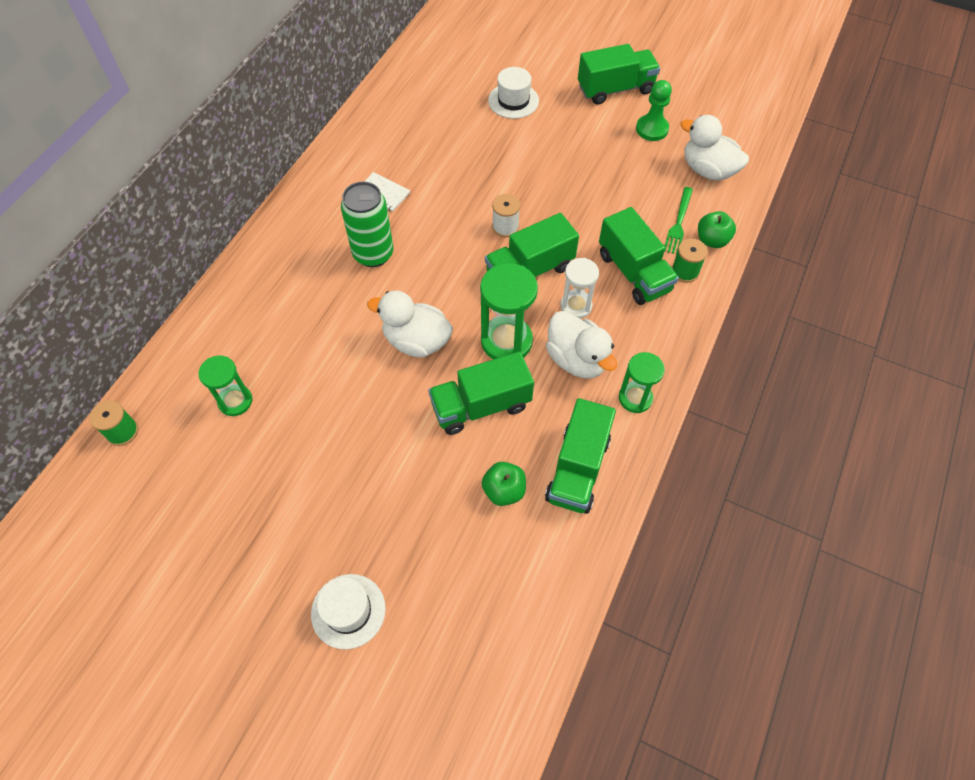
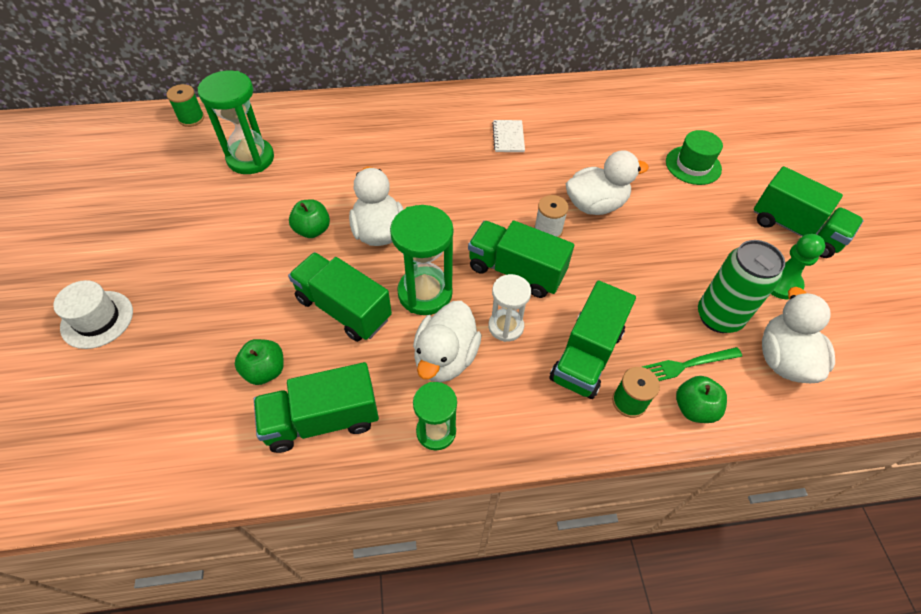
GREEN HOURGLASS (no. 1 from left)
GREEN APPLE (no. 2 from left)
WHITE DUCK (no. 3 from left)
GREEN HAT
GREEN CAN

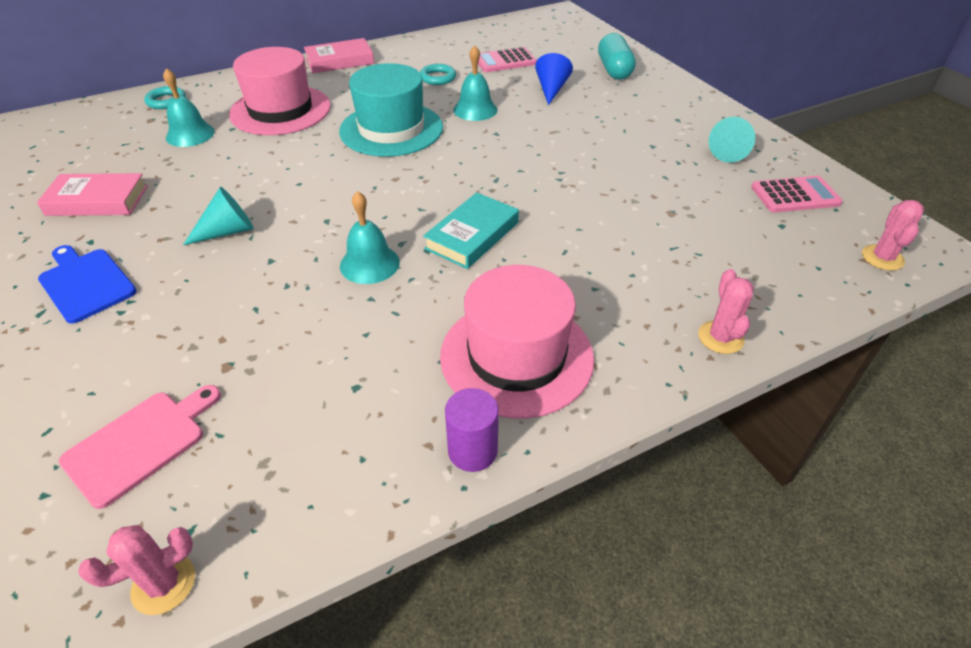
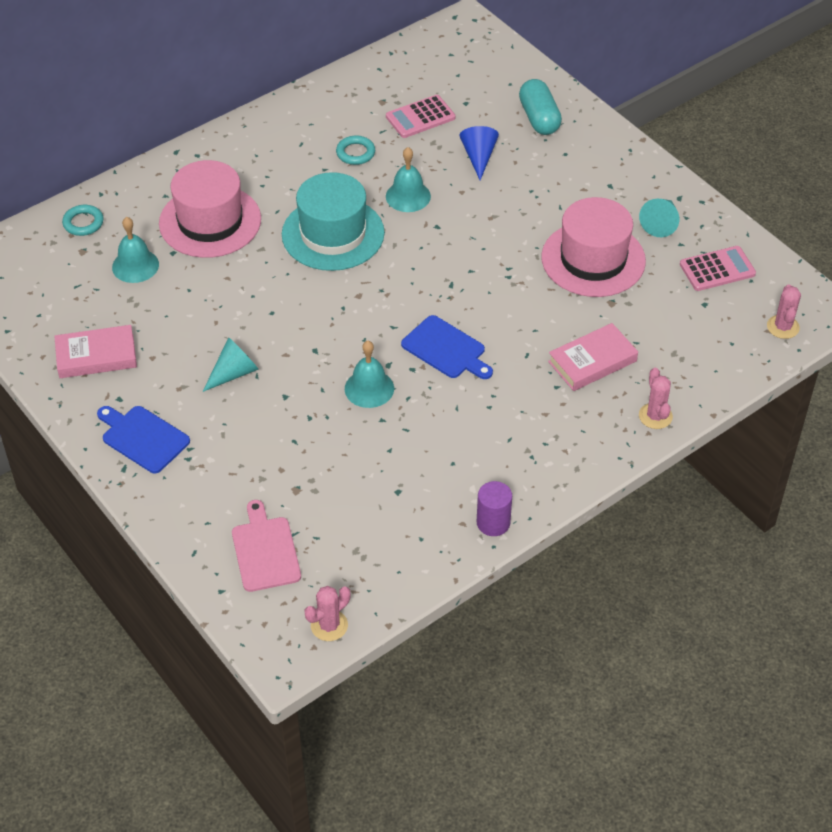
PINK CUTTING BOARD
BLUE CUTTING BOARD (no. 2 from left)
PINK HAT (no. 2 from left)
PINK BOOK (no. 2 from left)

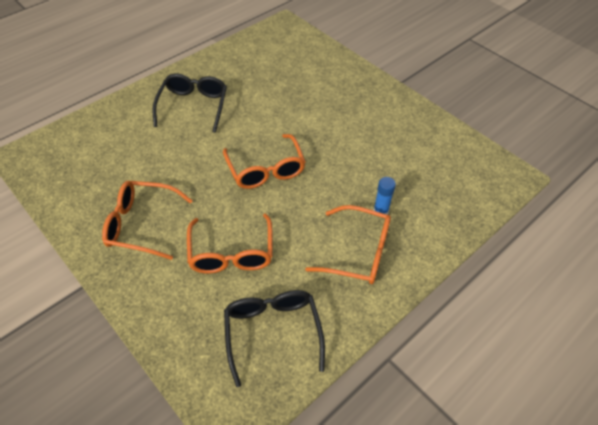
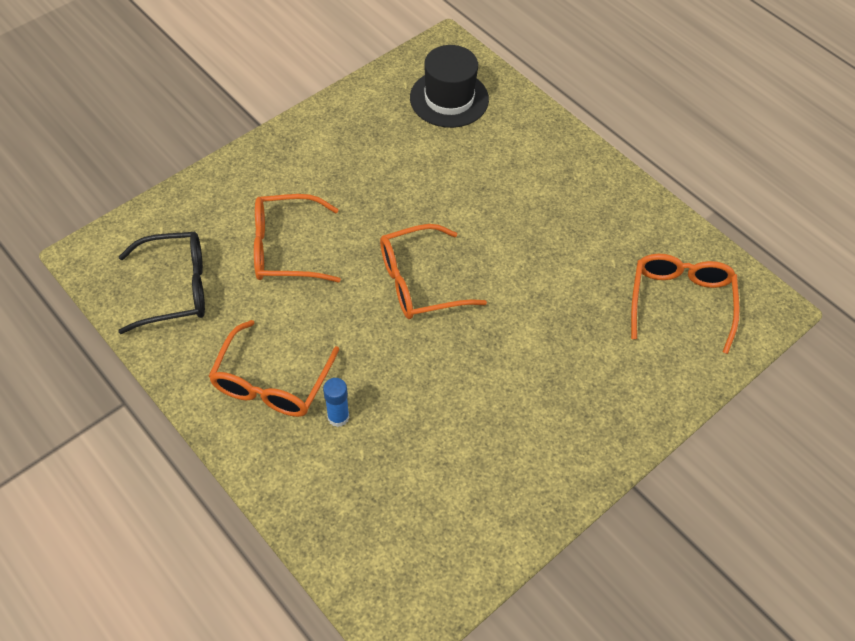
BLACK HAT
ORANGE GLASSES (no. 4 from left)
BLACK GLASSES (no. 1 from left in the first image)

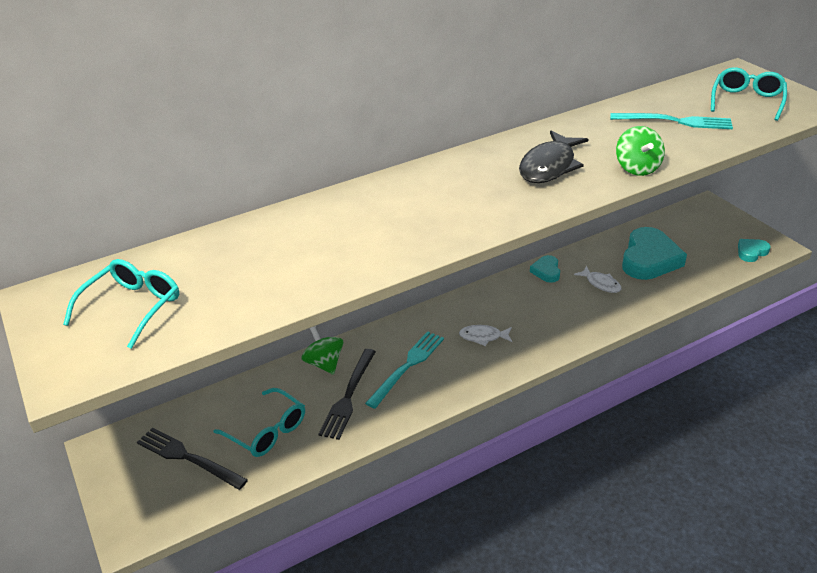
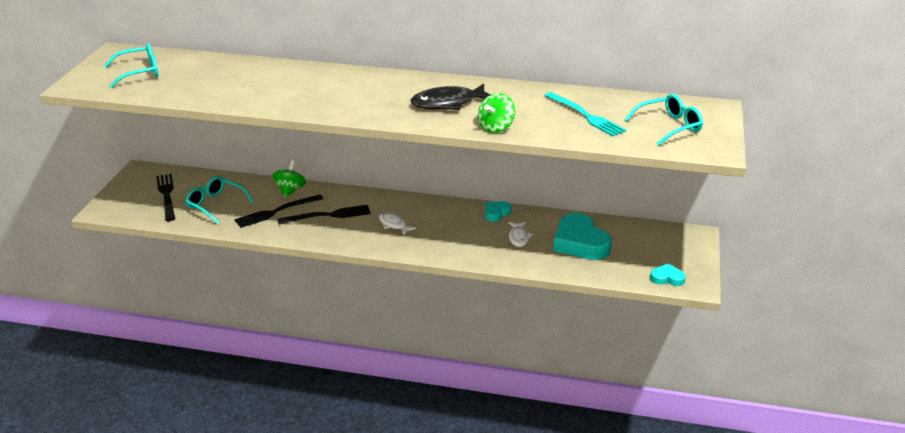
TURQUOISE GLASSES (no. 2 from left)
BLACK FORK (no. 3 from left)
TURQUOISE HEART (no. 2 from left)

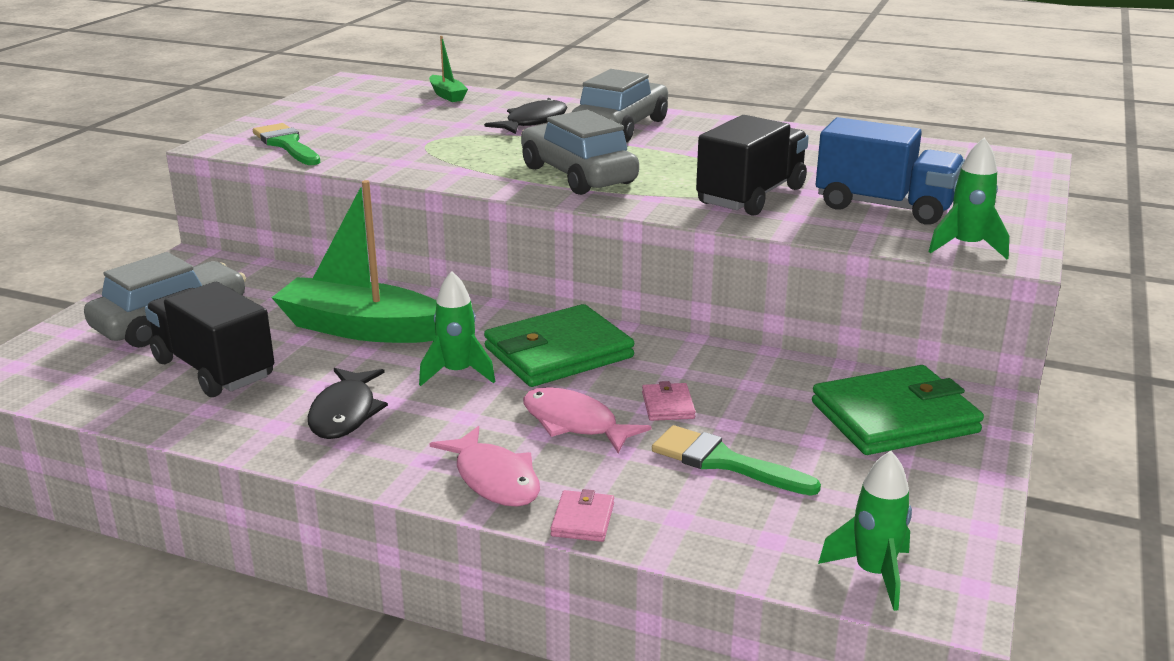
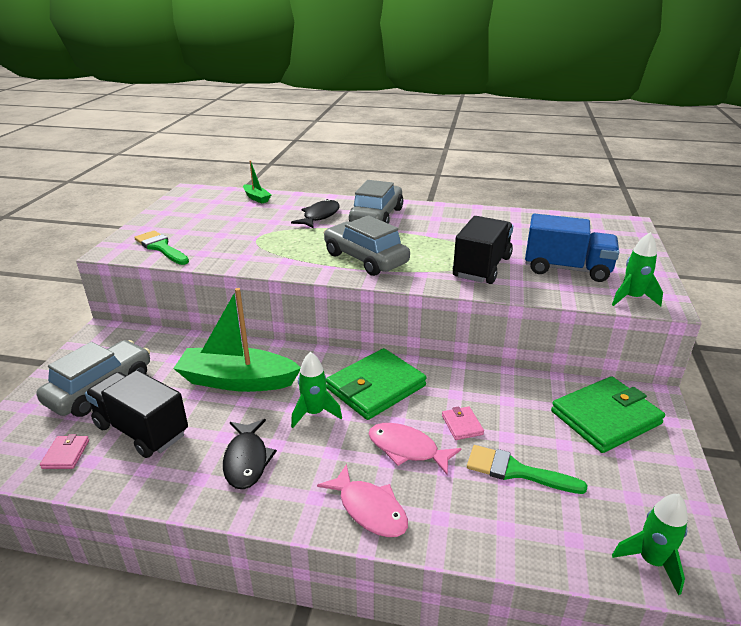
PINK WALLET (no. 1 from left)

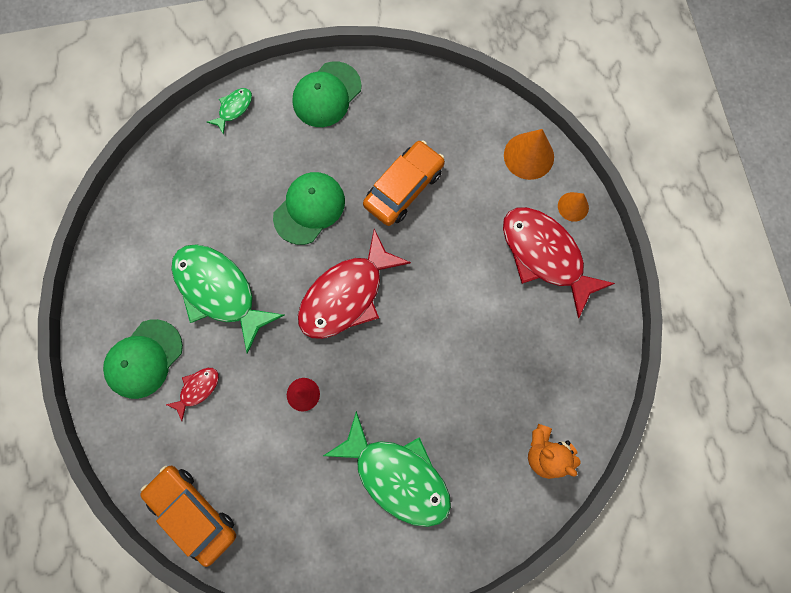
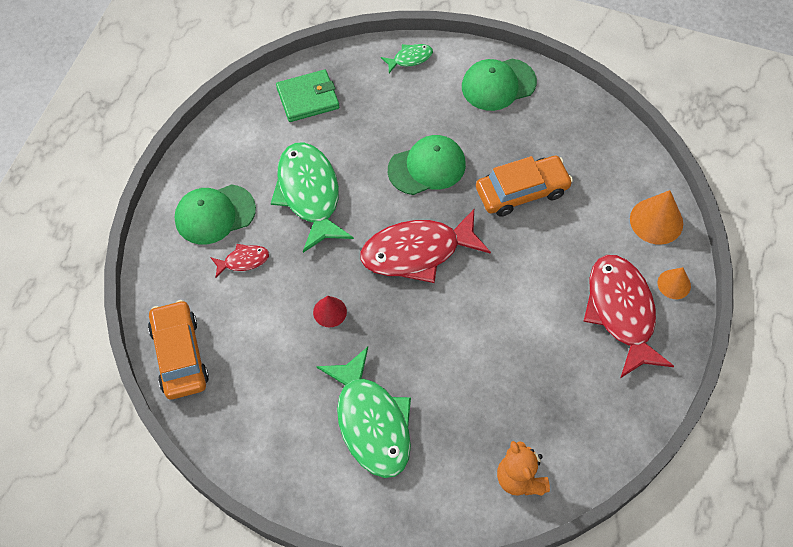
GREEN WALLET

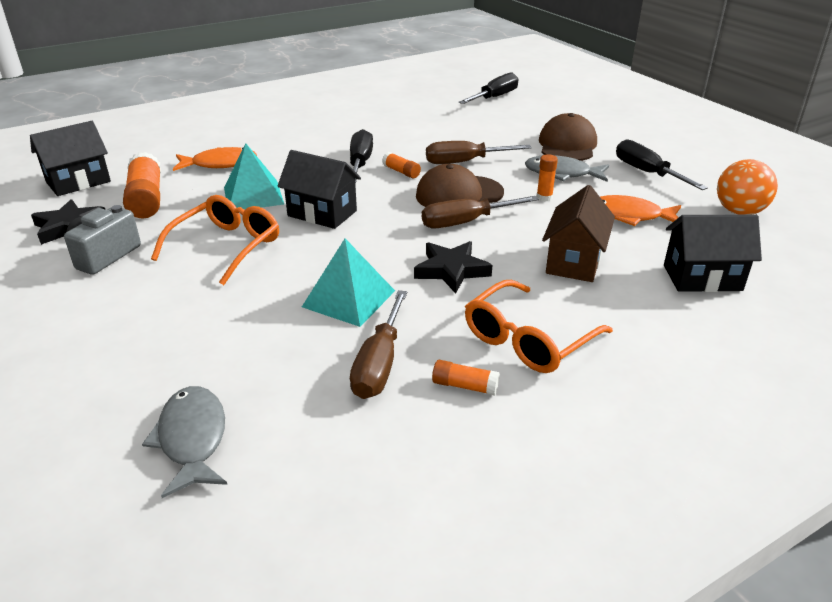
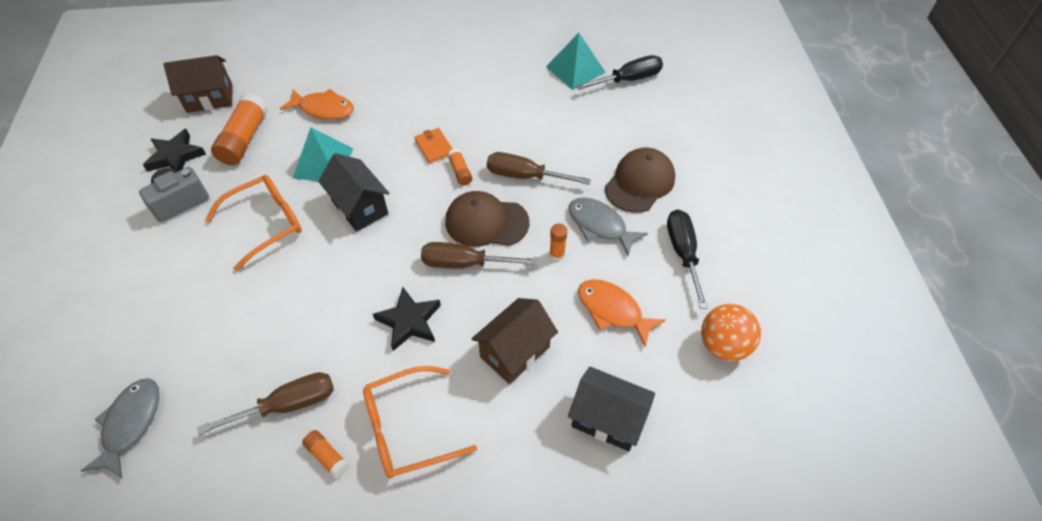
BROWN HOUSE (no. 1 from left)
BROWN SCREWDRIVER (no. 1 from left)
ORANGE WALLET
TURQUOISE PYRAMID (no. 2 from left)

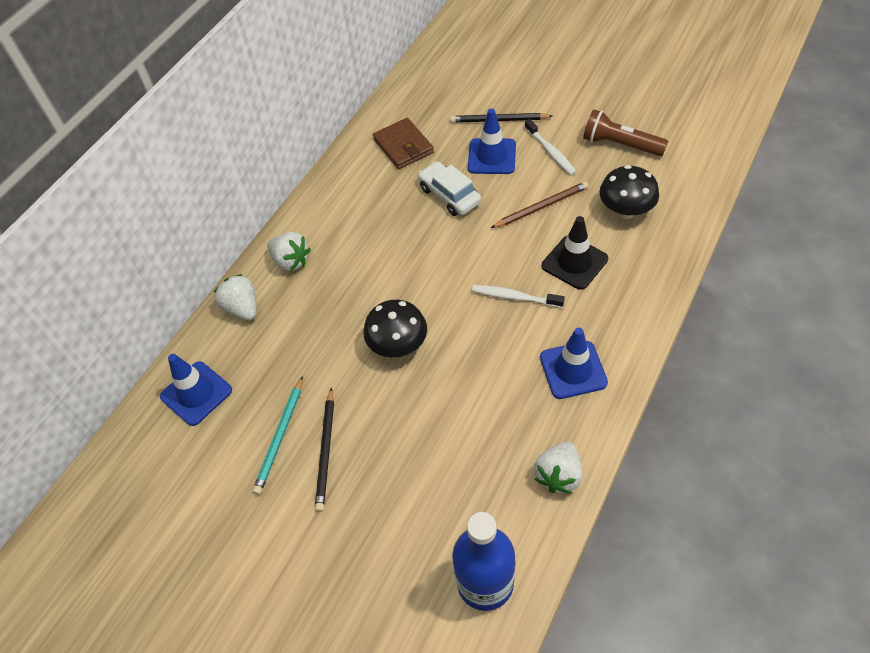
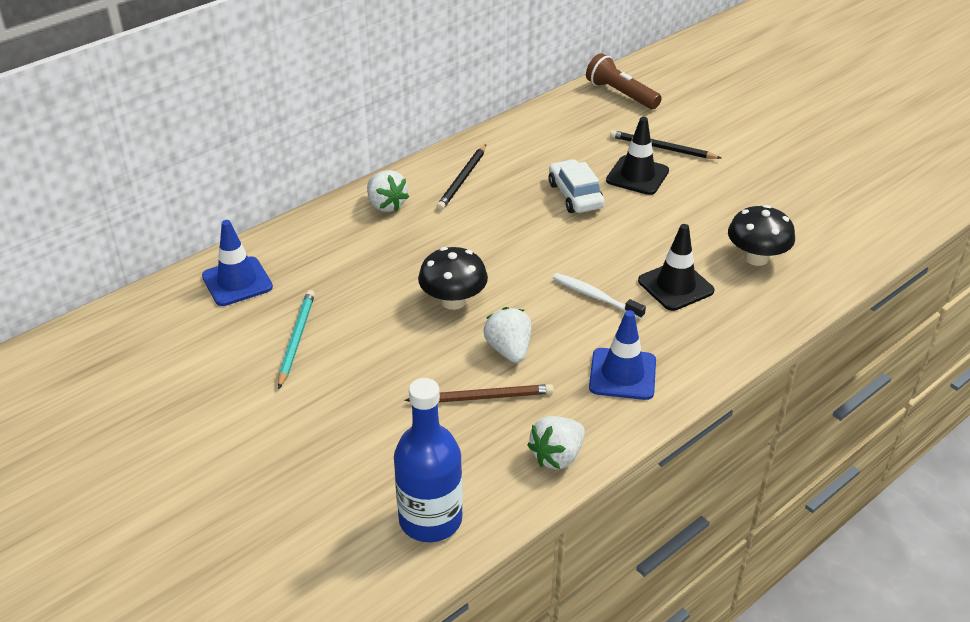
TURQUOISE PENCIL
BROWN PENCIL
BLACK PENCIL (no. 1 from left)
WHITE STRAWBERRY (no. 2 from left)
BROWN FLASHLIGHT
BLACK TRAFFIC CONE (no. 1 from left)
BROWN WALLET
WHITE TOOTHBRUSH (no. 2 from left in the first image)

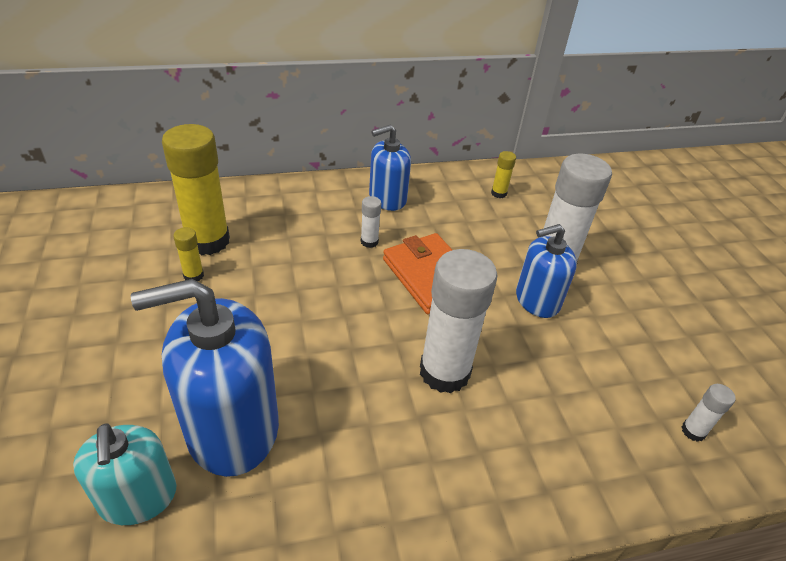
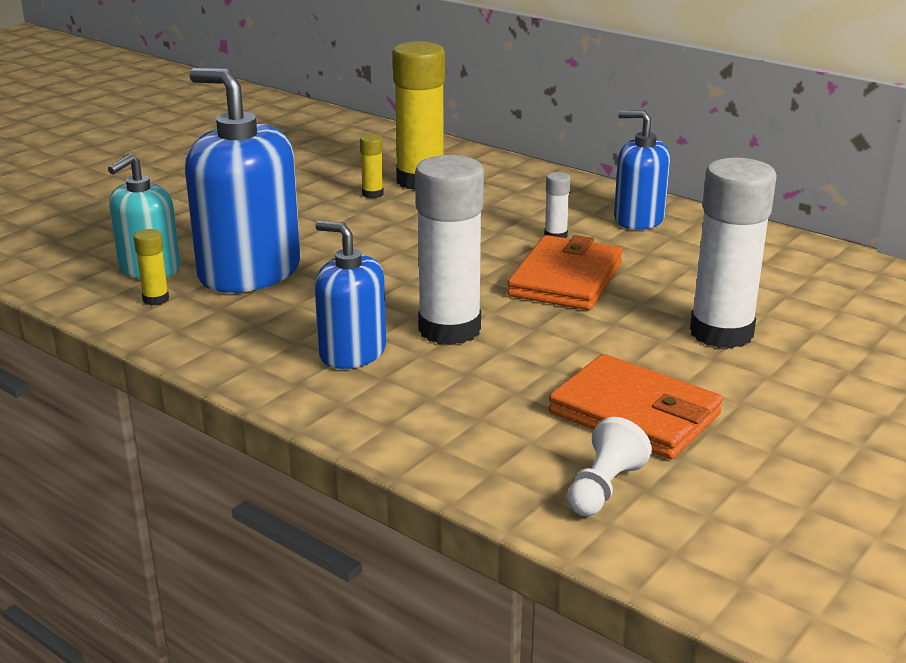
YELLOW GLUE STICK (no. 1 from left)
BLUE SOAP DISPENSER (no. 2 from left)
ORANGE WALLET (no. 2 from left)
WHITE PAWN

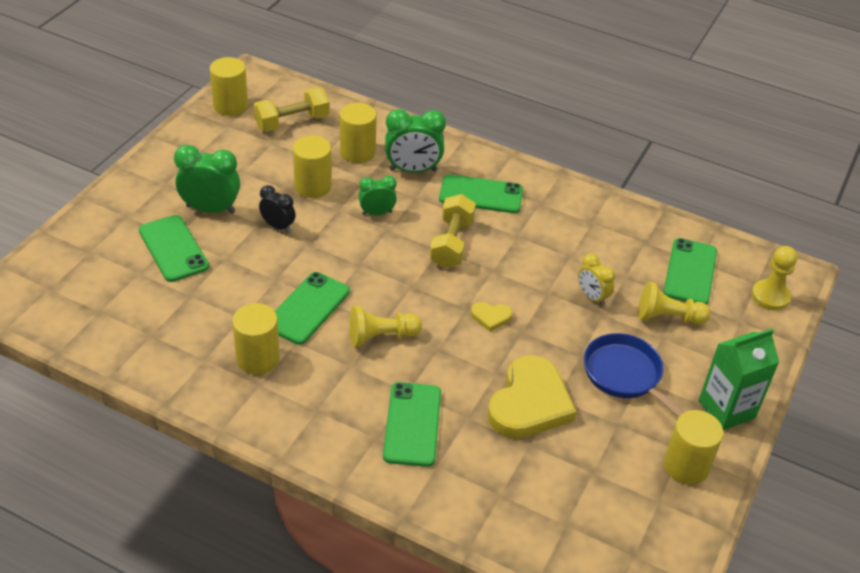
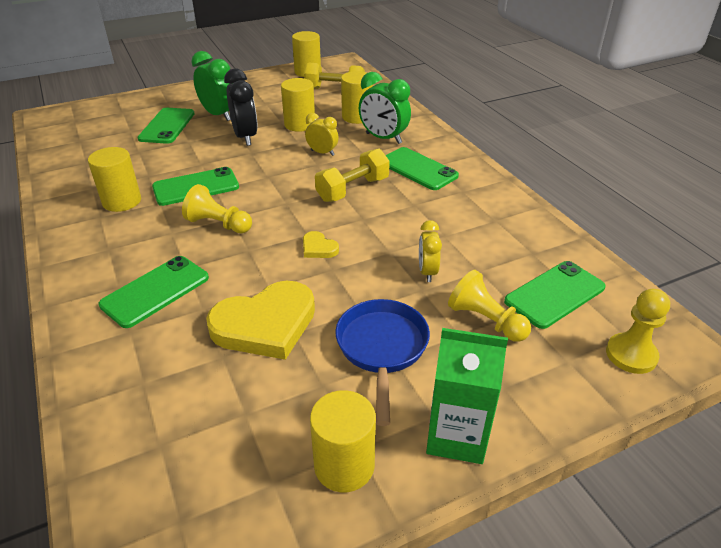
BLACK CLOCK
YELLOW CLOCK (no. 1 from left)

